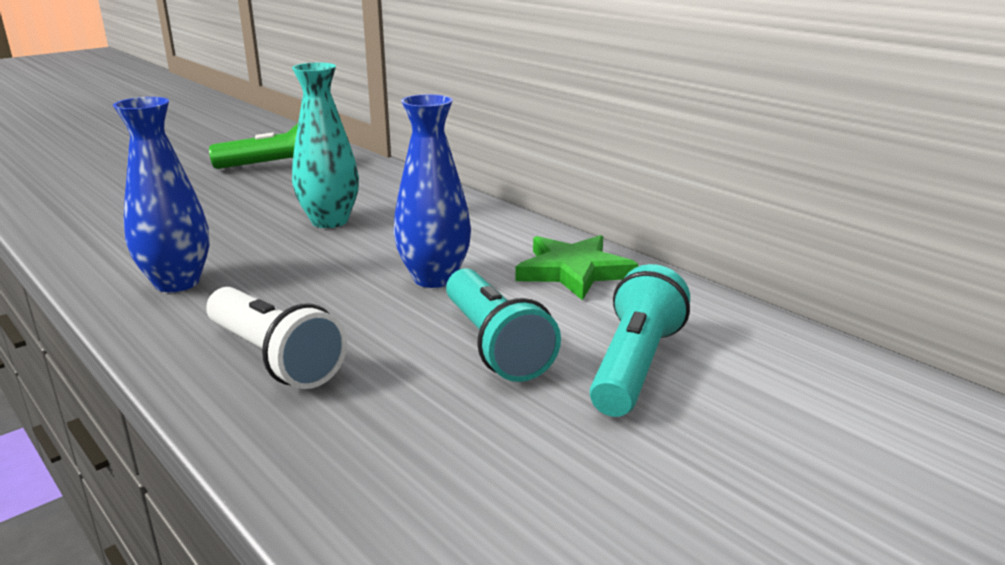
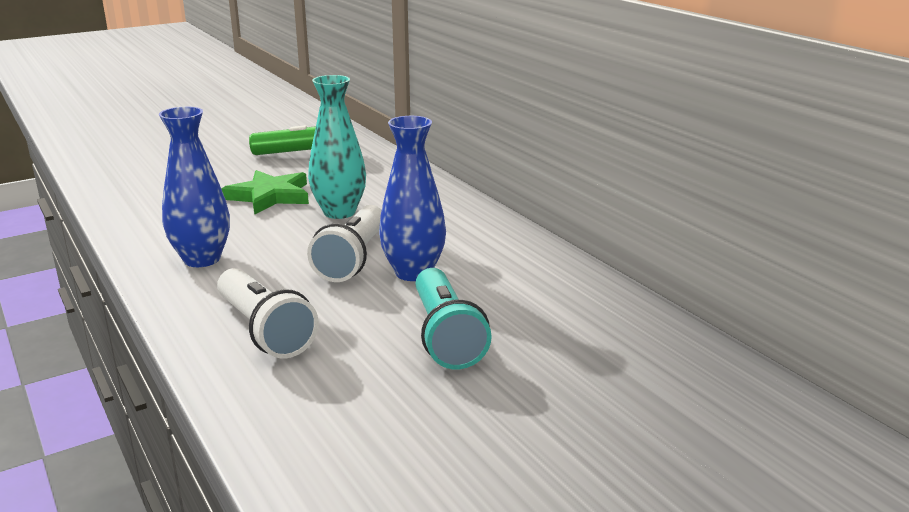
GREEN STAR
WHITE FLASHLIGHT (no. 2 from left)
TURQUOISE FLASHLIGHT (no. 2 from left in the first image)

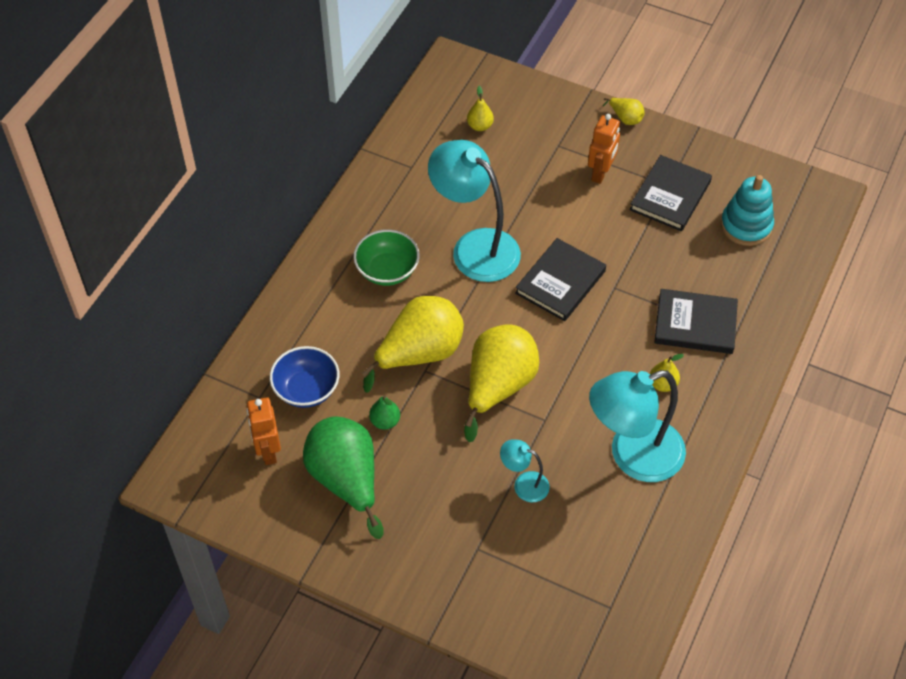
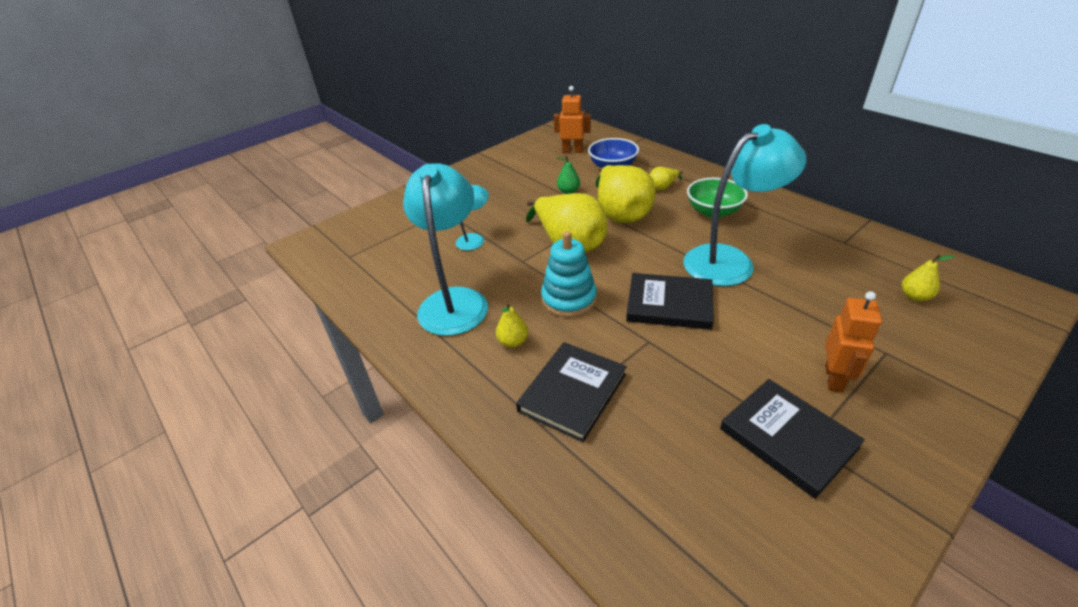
TURQUOISE STACKING TOY
BLACK BOOK (no. 2 from left)
YELLOW PEAR (no. 4 from left)
ORANGE ROBOT (no. 2 from left)
GREEN PEAR (no. 1 from left in the first image)

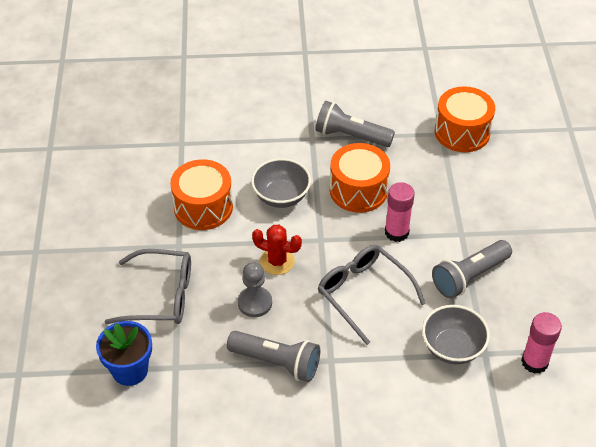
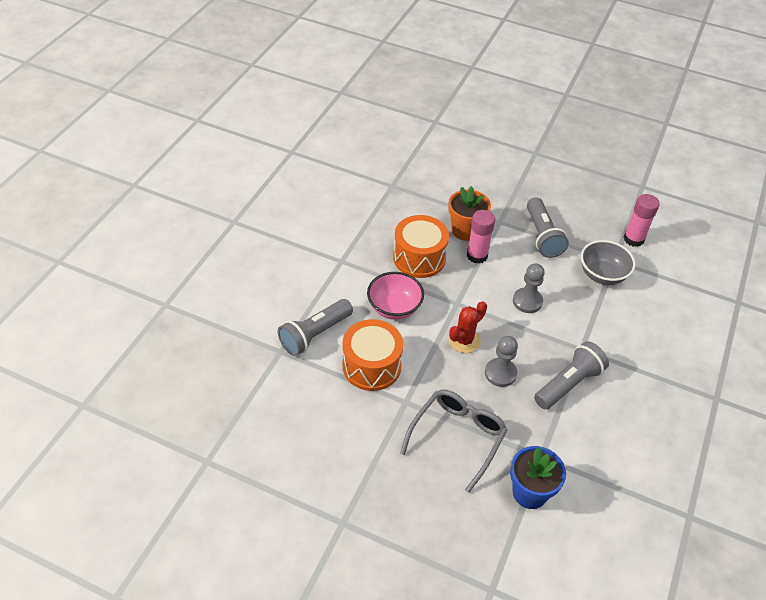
GREY FLASHLIGHT (no. 1 from left)
PINK BOWL
ORANGE FLOWER POT
GREY PAWN (no. 2 from left)
ORANGE DRUM (no. 3 from left in the first image)

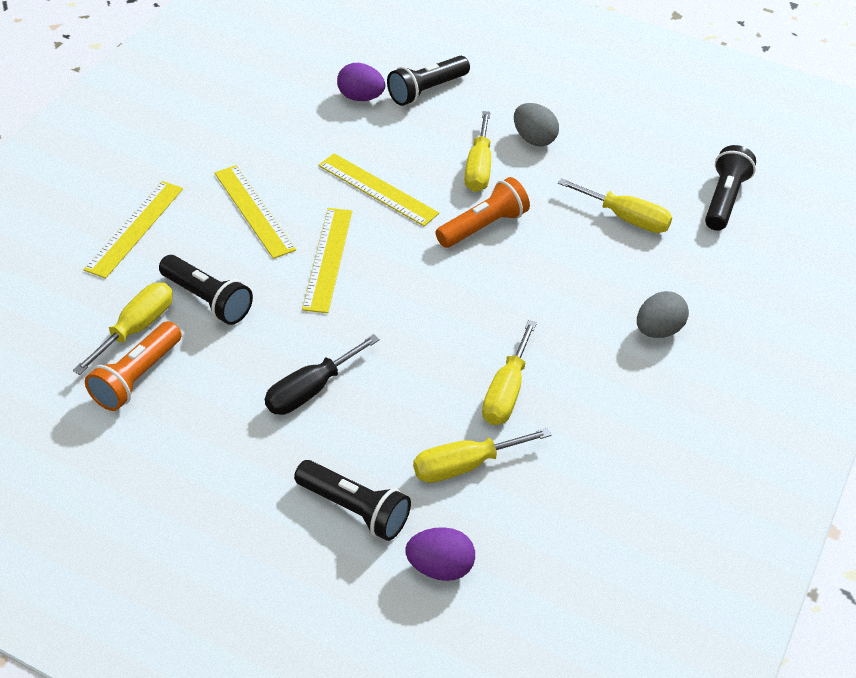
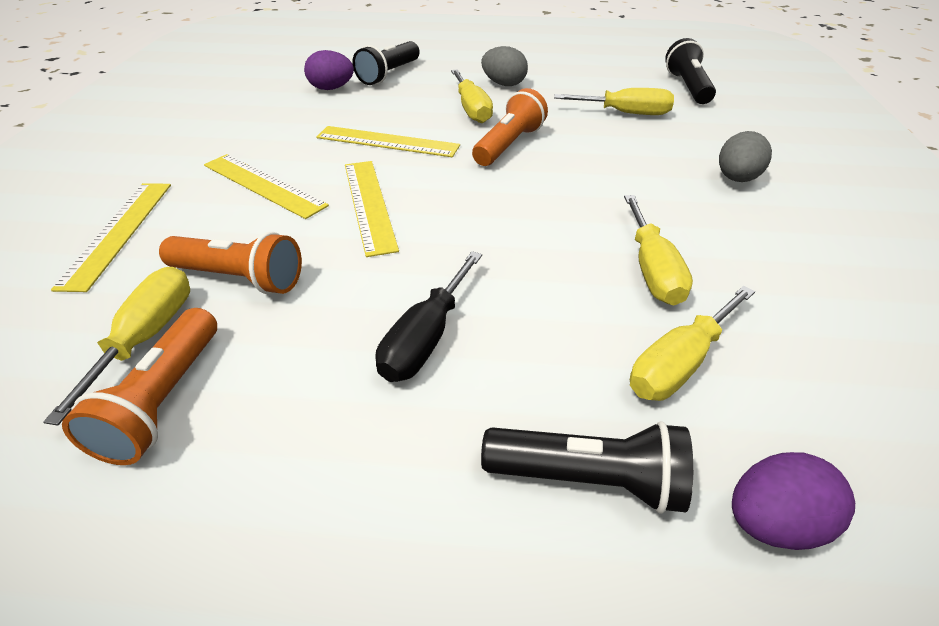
ORANGE FLASHLIGHT (no. 2 from left)

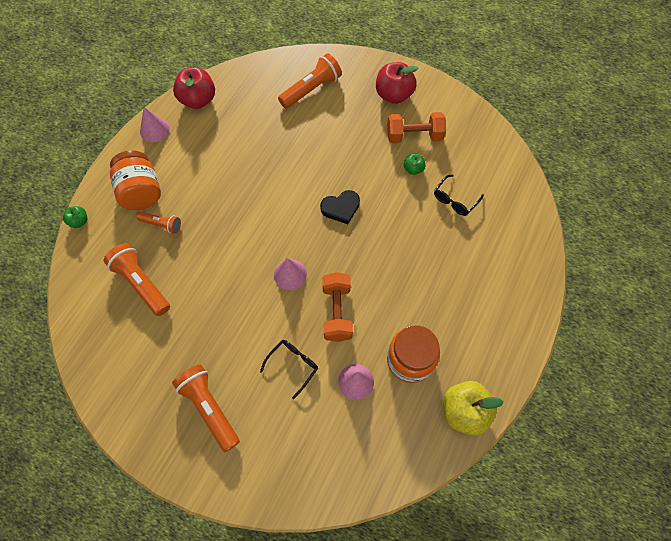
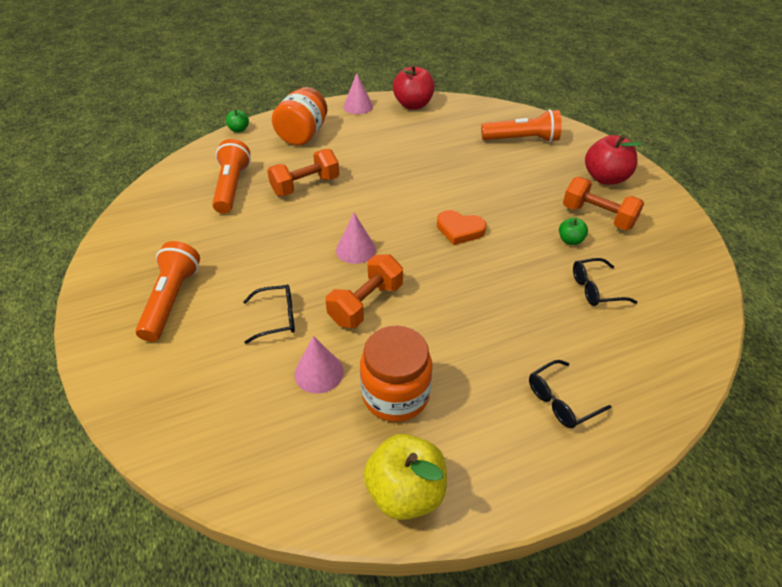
ORANGE DUMBBELL (no. 1 from left)
ORANGE HEART
BLACK GLASSES (no. 2 from left)
ORANGE FLASHLIGHT (no. 2 from left in the first image)

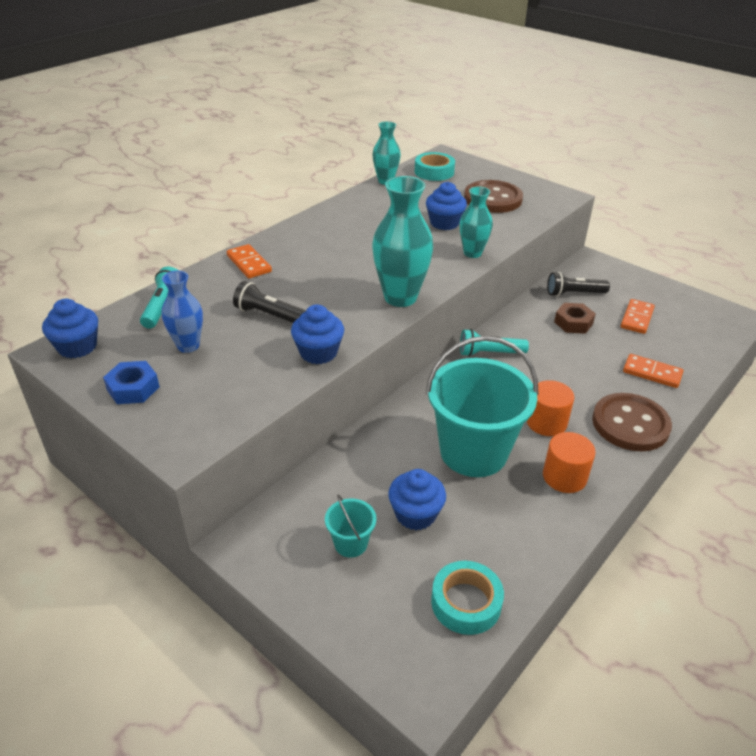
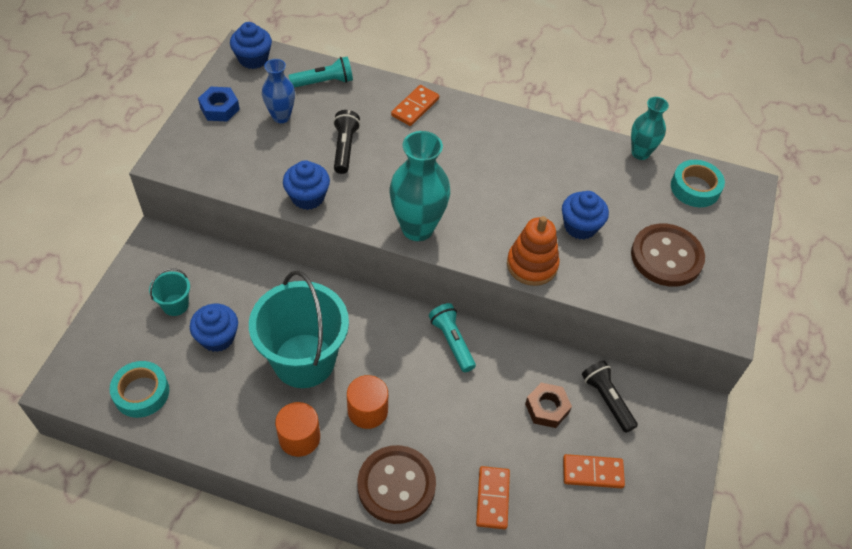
ORANGE STACKING TOY

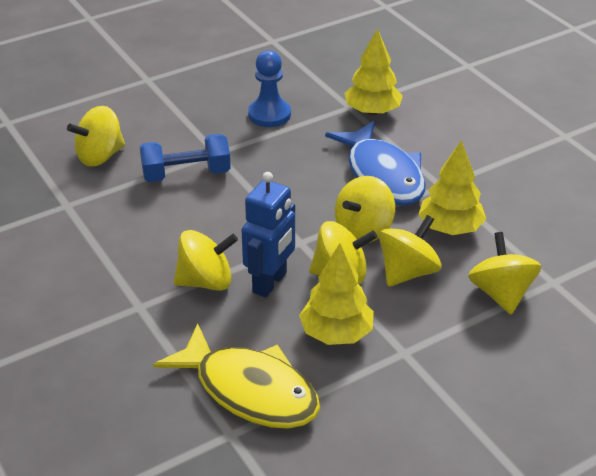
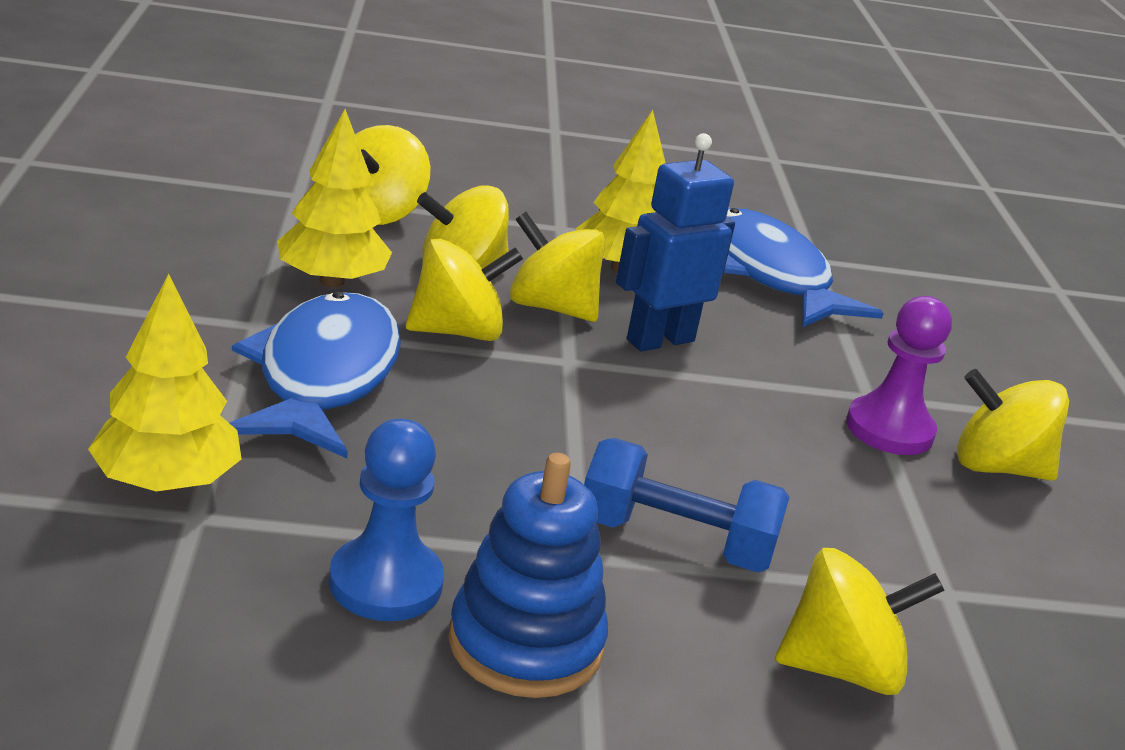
BLUE STACKING TOY
BLUE FISH (no. 2 from left)
PURPLE PAWN
YELLOW SPINNING TOP (no. 6 from left)

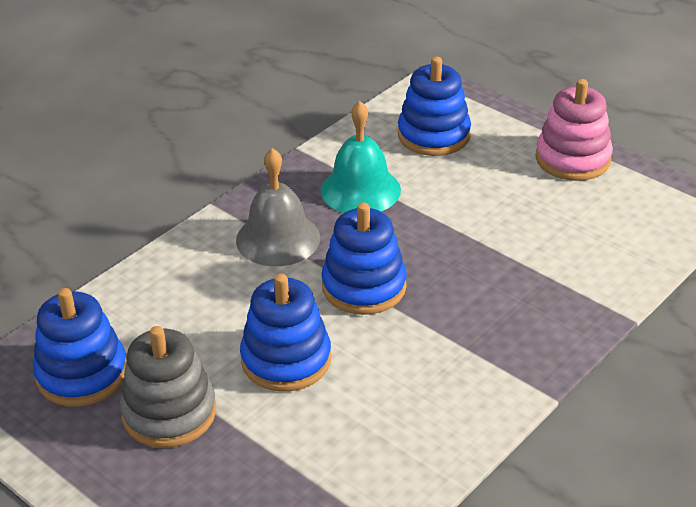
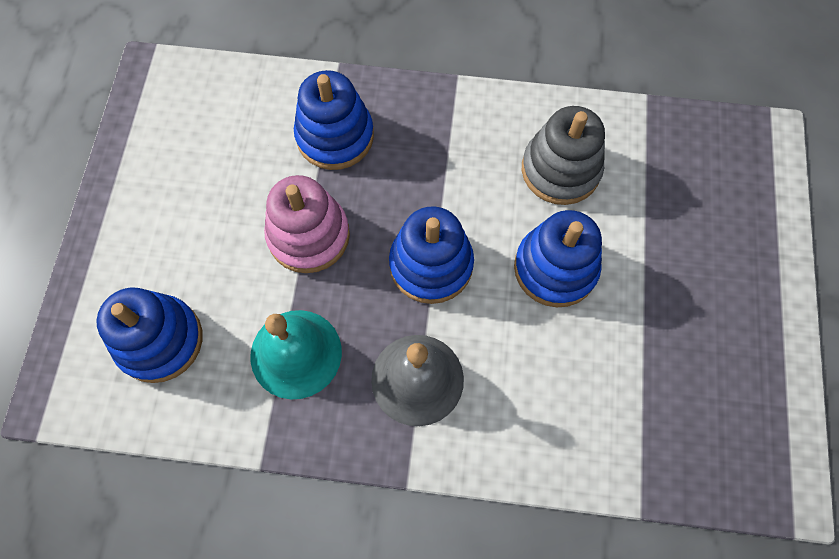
PINK STACKING TOY
BLUE STACKING TOY (no. 2 from left)
GREY STACKING TOY

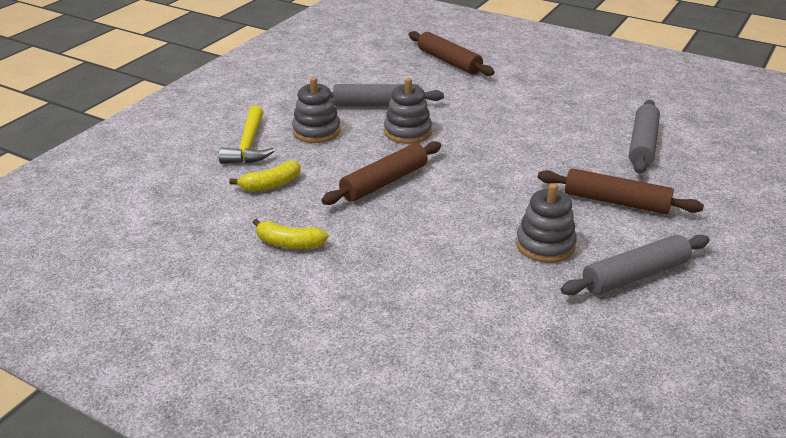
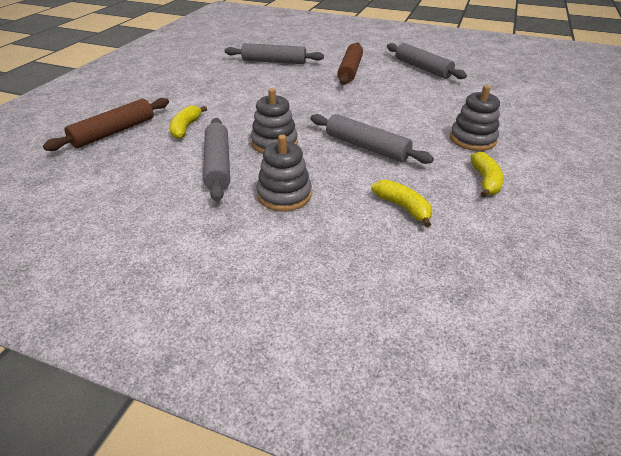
YELLOW BANANA (no. 1 from left)
GREY ROLLING PIN (no. 3 from left)
GREY STACKING TOY (no. 3 from left)
YELLOW HAMMER

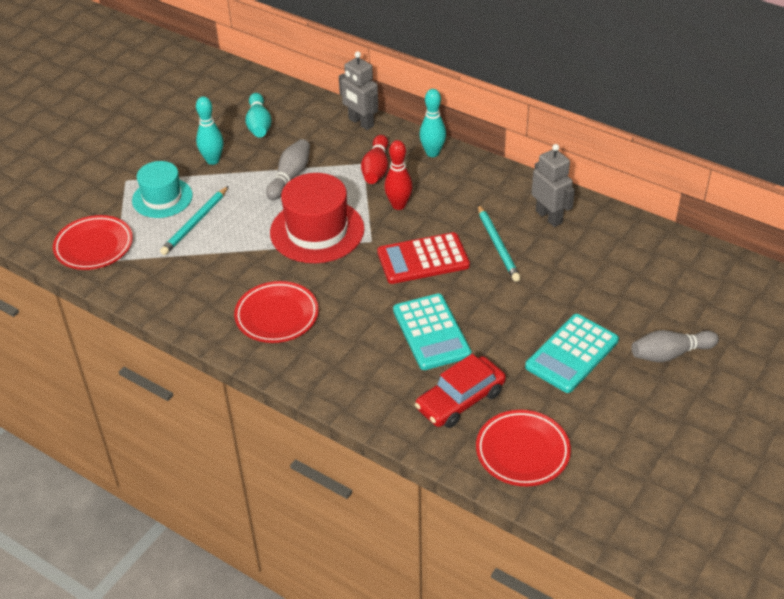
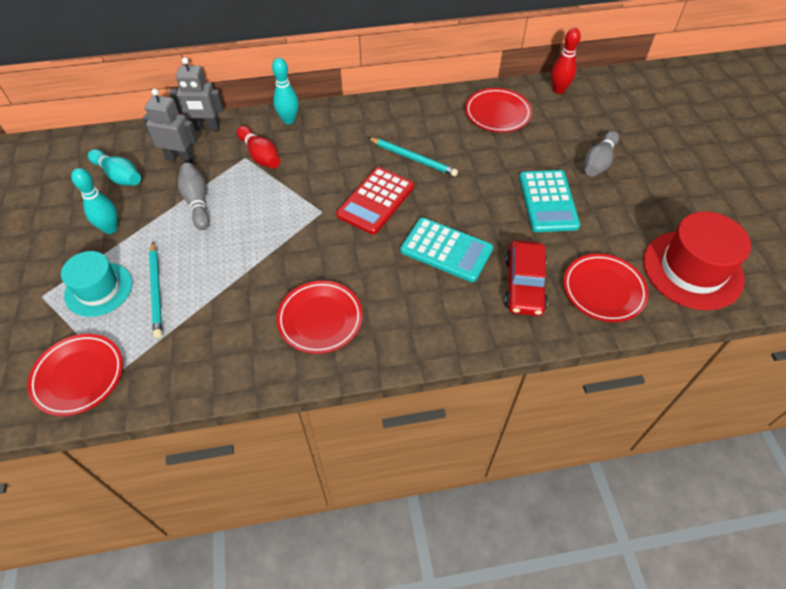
GREY ROBOT (no. 1 from left)
RED PLATE (no. 3 from left)
RED BOWLING PIN (no. 2 from left)
RED HAT

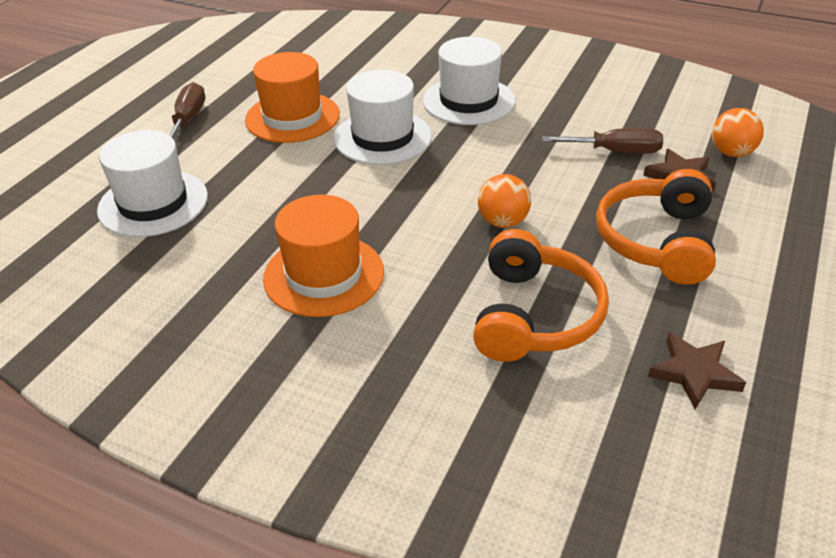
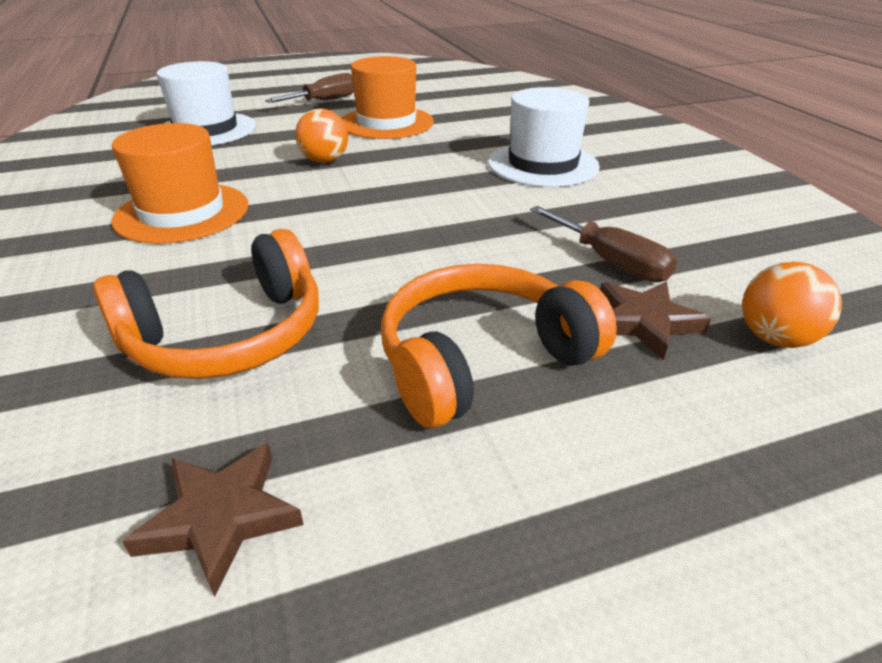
ORANGE BALL (no. 1 from left)
WHITE HAT (no. 2 from left in the first image)

